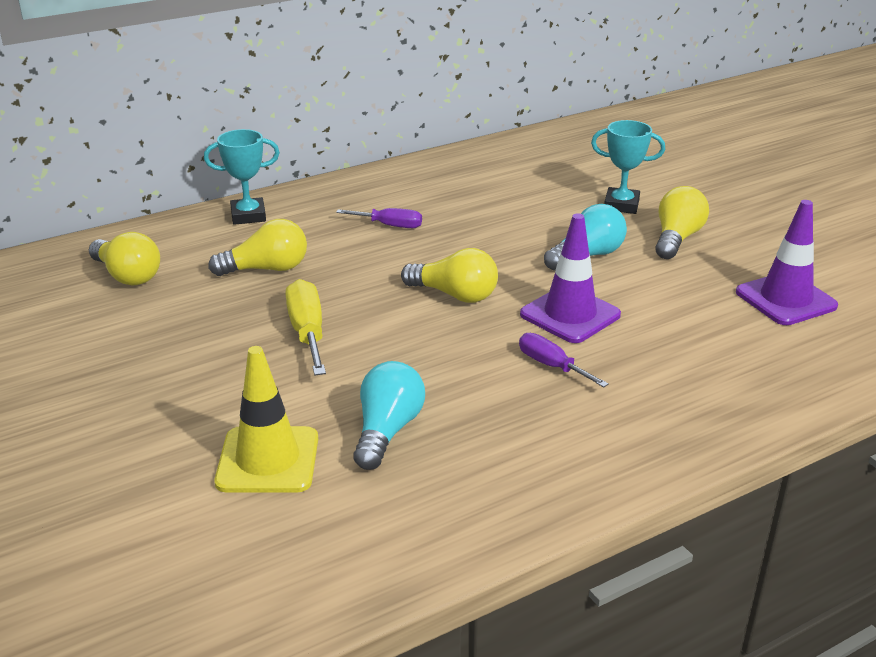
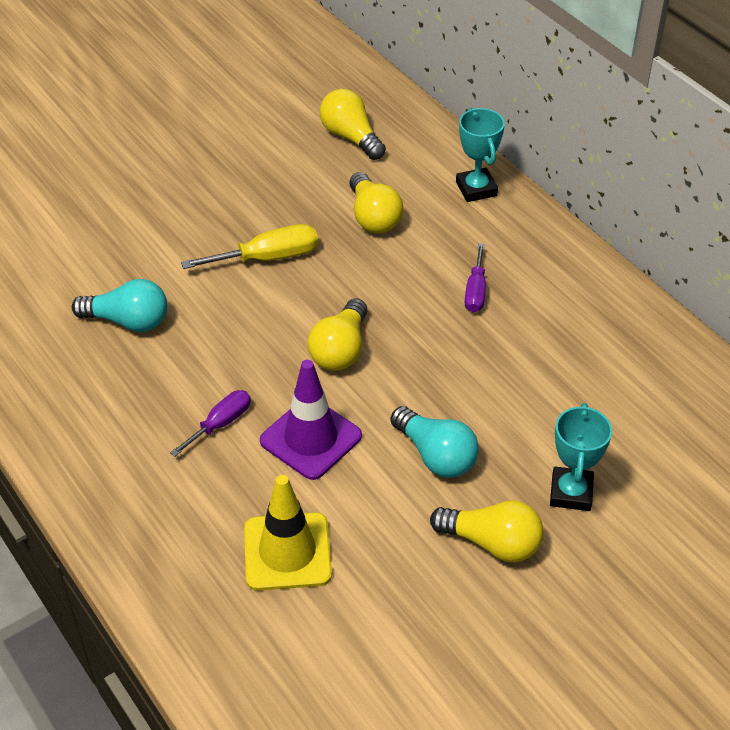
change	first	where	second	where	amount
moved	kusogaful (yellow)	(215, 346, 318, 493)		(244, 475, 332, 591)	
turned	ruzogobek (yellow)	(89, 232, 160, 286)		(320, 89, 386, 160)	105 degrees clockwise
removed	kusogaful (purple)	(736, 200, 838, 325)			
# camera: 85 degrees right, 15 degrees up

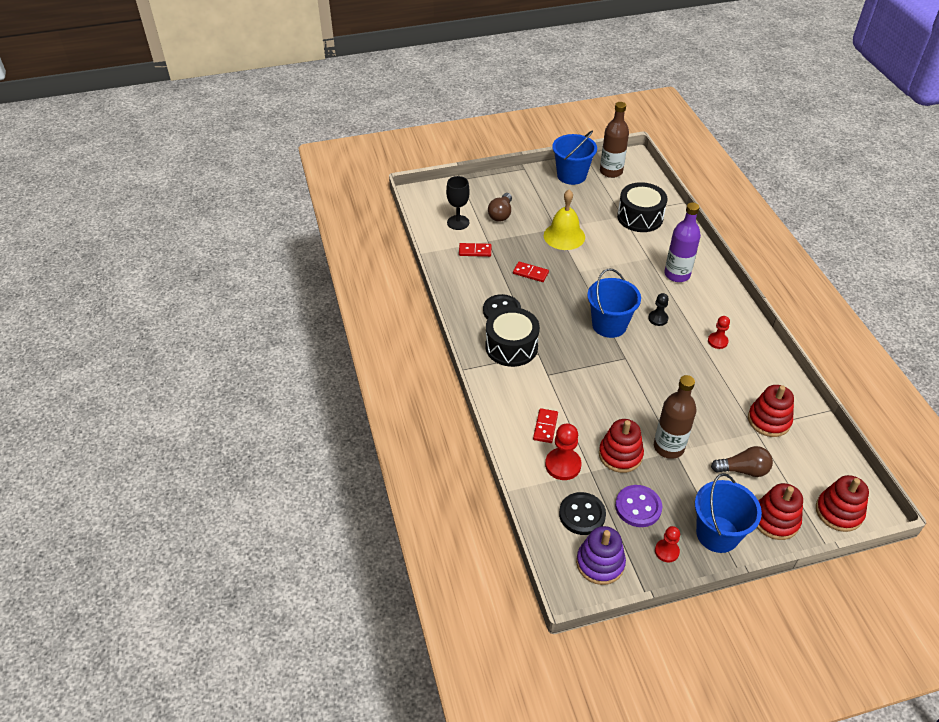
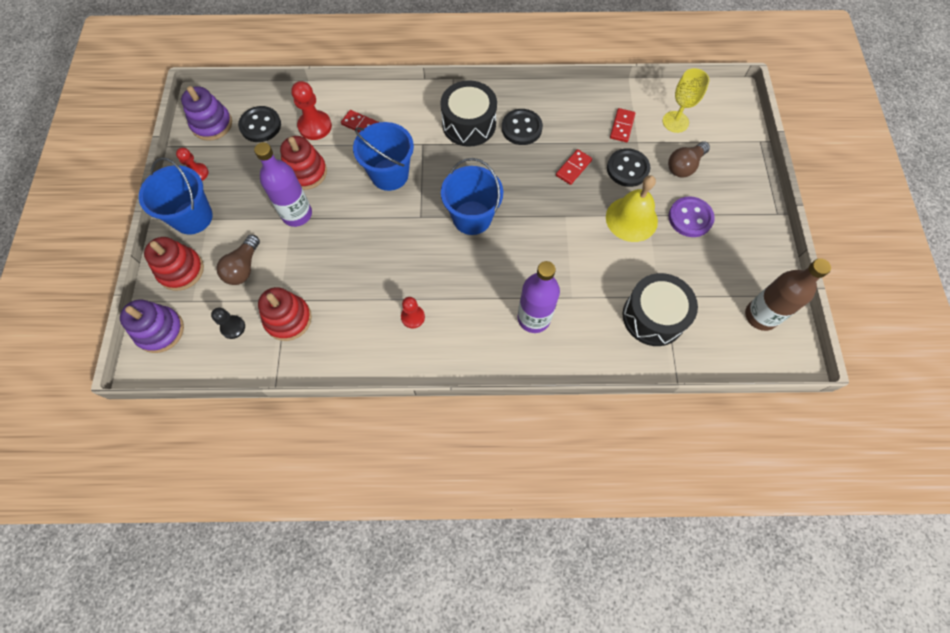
change	first	where	second	where	amount
recoloured	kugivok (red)	(816, 475, 869, 532)	kugivok (purple)	(120, 299, 184, 353)	
moved	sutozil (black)	(648, 293, 669, 326)		(211, 308, 245, 339)	
recoloured	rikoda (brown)	(654, 375, 697, 459)	rikoda (purple)	(254, 142, 312, 227)	
moved	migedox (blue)	(552, 131, 597, 185)		(353, 122, 414, 191)	
added			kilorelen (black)	(607, 148, 650, 187)	
recoloured	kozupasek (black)	(446, 176, 470, 230)	kozupasek (yellow)	(663, 68, 710, 133)	
turned	ruzogobek (brown)	(488, 193, 512, 222)		(668, 141, 710, 178)	75 degrees counterclockwise
moved	kilorelen (purple)	(615, 485, 662, 527)		(669, 196, 715, 237)	
# camera: 105 degrees right, 20 degrees up

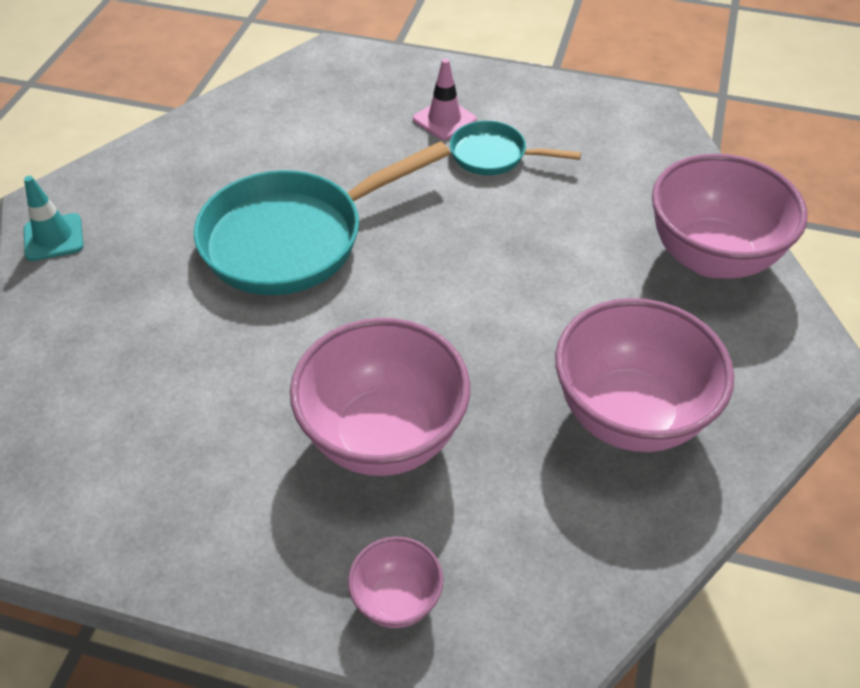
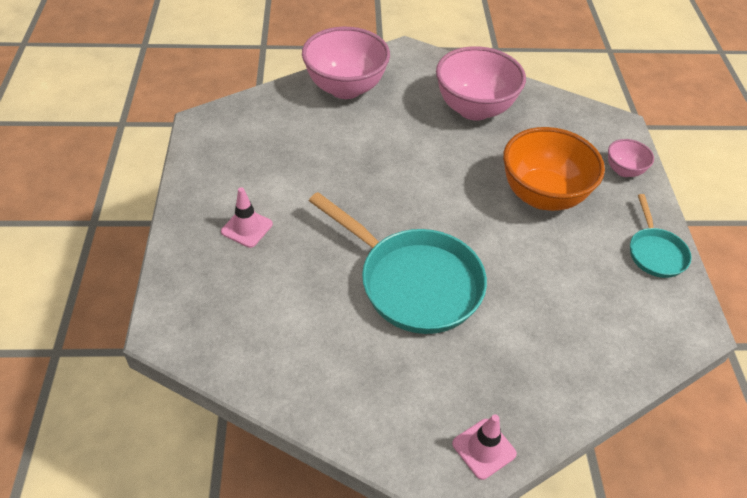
change	first	where	second	where	amount
recoloured	kusogaful (turquoise)	(24, 176, 83, 261)	kusogaful (pink)	(452, 415, 517, 480)	
recoloured	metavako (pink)	(290, 318, 470, 476)	metavako (orange)	(503, 127, 605, 211)	
moved	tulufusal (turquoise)	(450, 121, 581, 175)		(630, 194, 692, 278)	
# camera: 110 degrees left, 0 degrees up

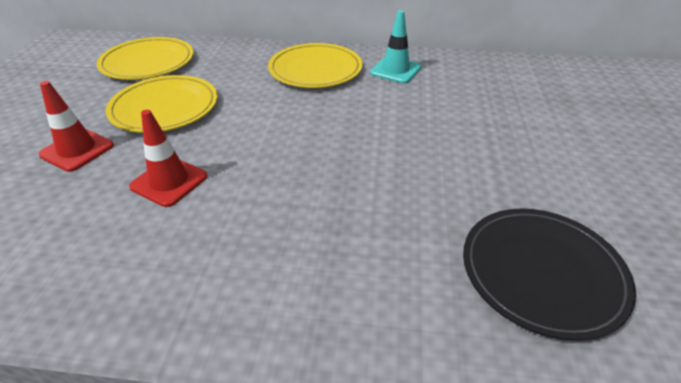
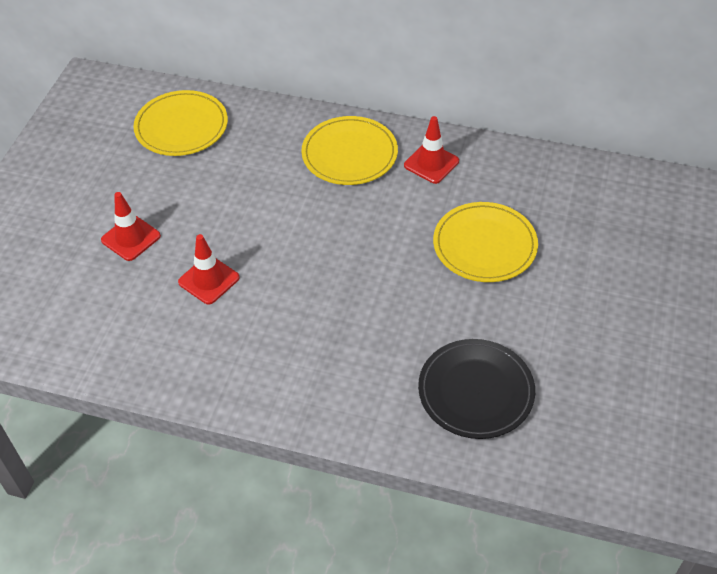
change	first	where	second	where	amount
recoloured	kusogaful (turquoise)	(370, 10, 421, 84)	kusogaful (red)	(404, 116, 459, 184)	
moved	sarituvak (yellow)	(106, 75, 218, 133)		(433, 202, 538, 282)	
# camera: 10 degrees right, 10 degrees up

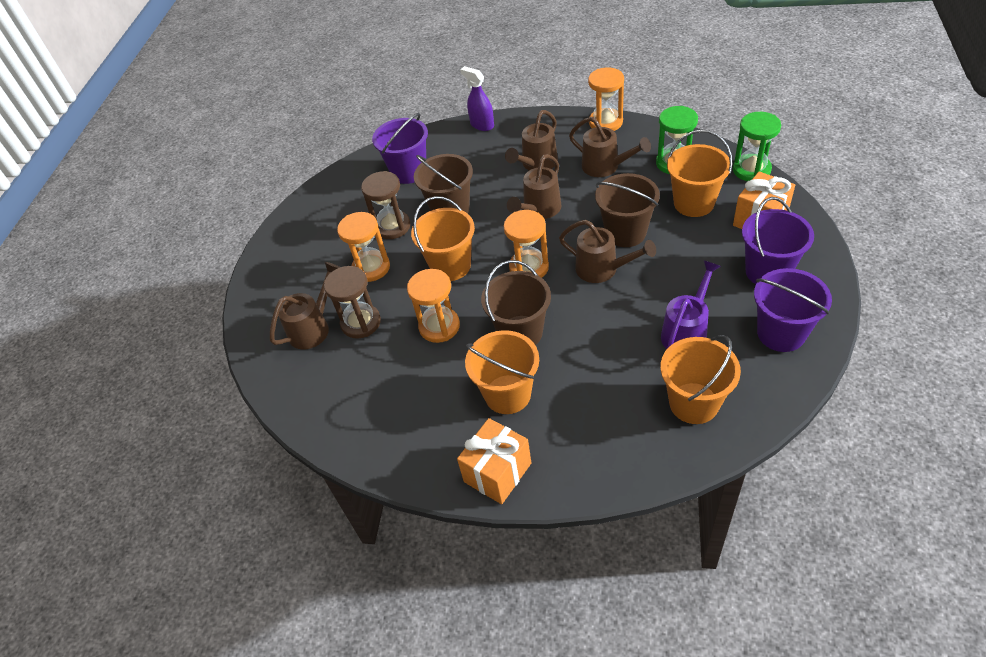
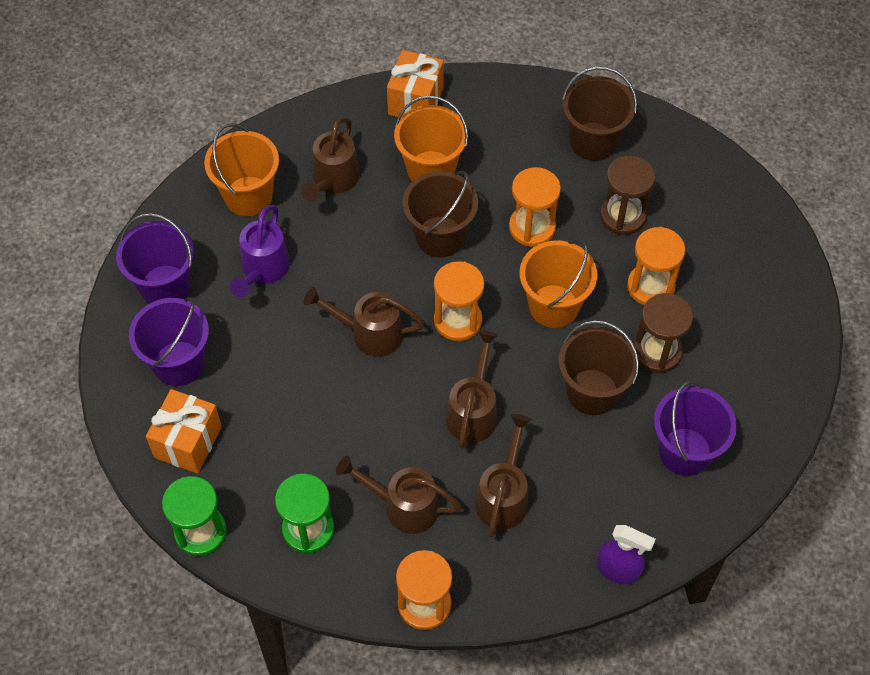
change	first	where	second	where	amount
moved	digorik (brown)	(270, 262, 340, 349)		(301, 117, 360, 202)	
moved	migedox (brown)	(595, 173, 660, 247)		(562, 66, 637, 161)	
removed	migedox (orange)	(667, 130, 732, 217)			
# camera: 155 degrees right, 10 degrees up

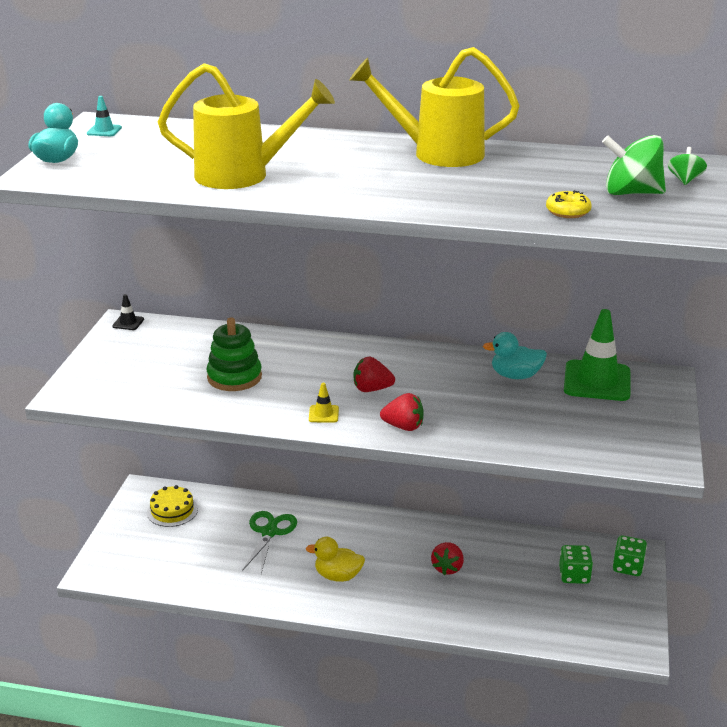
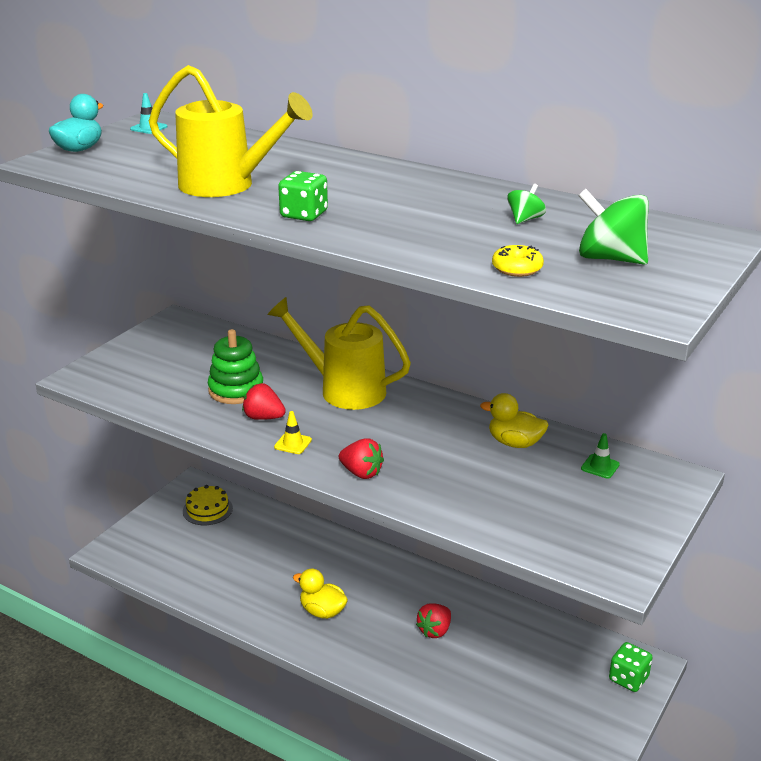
change	first	where	second	where	amount
moved	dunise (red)	(354, 357, 395, 392)		(242, 383, 286, 420)	
moved	digorik (yellow)	(350, 47, 520, 167)		(267, 297, 411, 410)	
moved	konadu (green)	(559, 545, 593, 584)		(278, 171, 328, 221)	
recoloured	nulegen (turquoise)	(483, 332, 547, 379)	nulegen (yellow)	(480, 393, 549, 448)	
moved	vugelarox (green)	(668, 147, 707, 185)		(507, 184, 546, 224)	
resized	kusogaful (green)	(564, 309, 631, 401)		(581, 433, 620, 479)	x0.43
removed	kusogaful (black)	(112, 294, 144, 330)			
removed	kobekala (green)	(243, 511, 297, 574)			
# camera: 20 degrees right, 0 degrees up

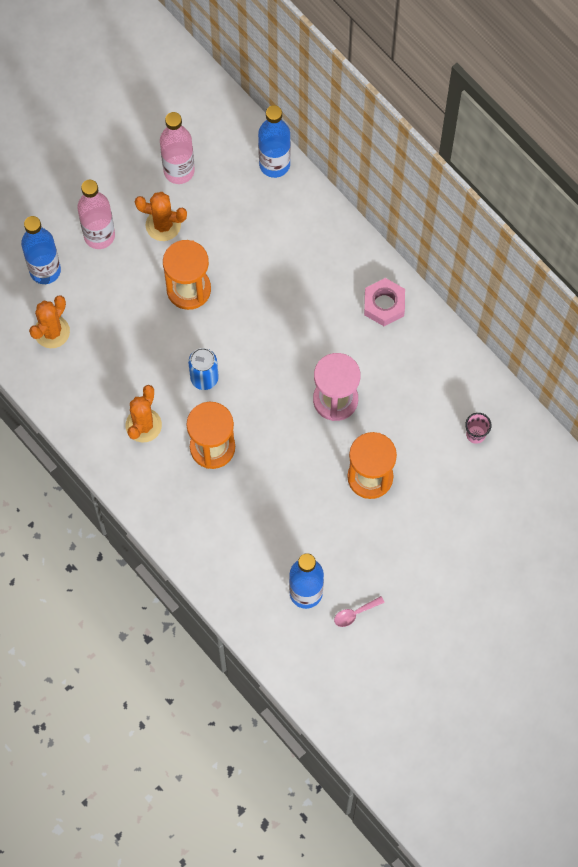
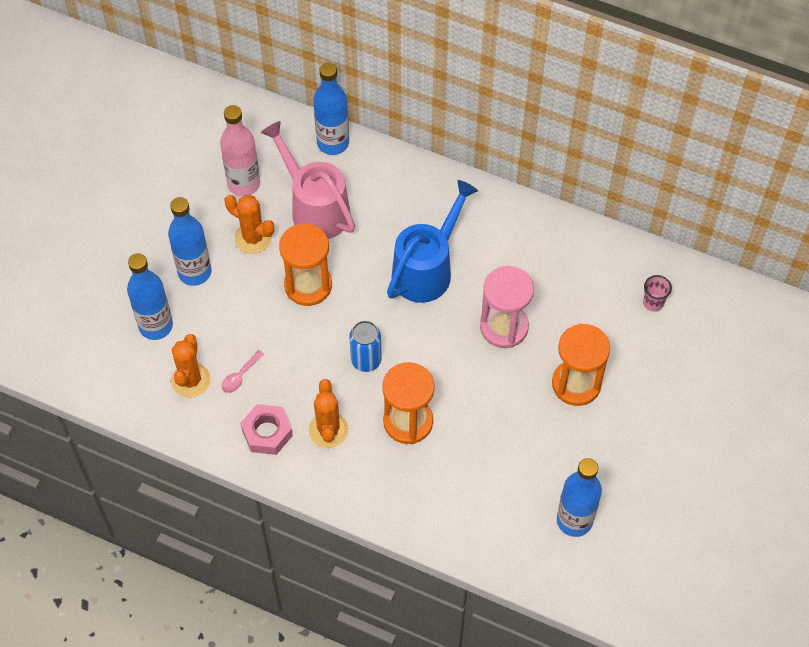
change	first	where	second	where	amount
recoloured	rikoda (pink)	(77, 179, 115, 249)	rikoda (blue)	(168, 197, 211, 286)	
moved	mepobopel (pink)	(334, 596, 385, 627)		(222, 350, 264, 393)	
turned	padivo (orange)	(135, 192, 187, 241)		(225, 195, 274, 254)	45 degrees clockwise
moved	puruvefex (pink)	(364, 278, 405, 326)		(240, 404, 293, 455)	
added			digorik (pink)	(261, 121, 355, 239)	
added			digorik (blue)	(387, 180, 478, 303)	
# camera: 25 degrees left, 10 degrees down

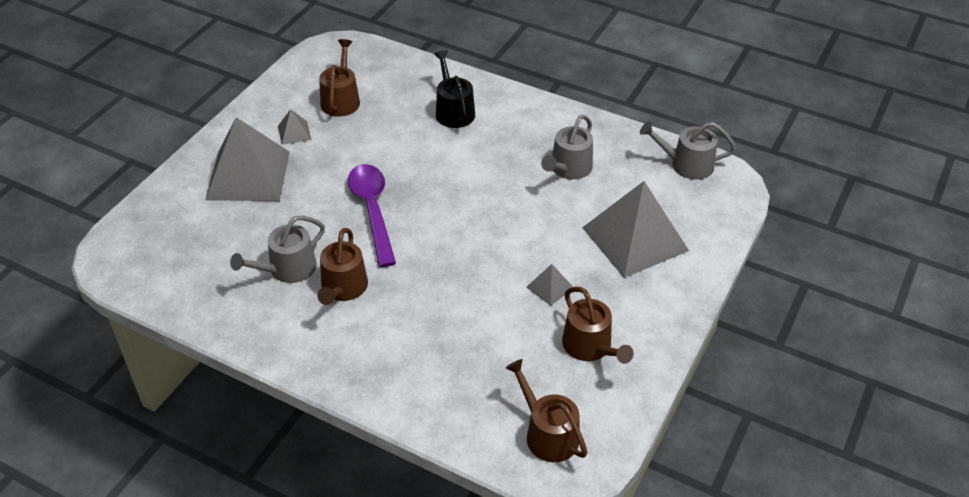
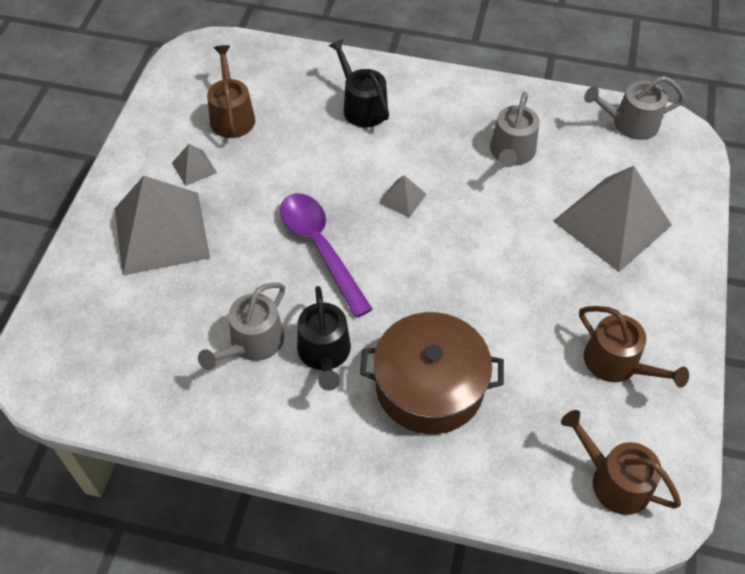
change	first	where	second	where	amount
recoloured	digorik (brown)	(317, 228, 368, 305)	digorik (black)	(297, 286, 351, 391)	
added			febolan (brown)	(360, 312, 504, 434)	
moved	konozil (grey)	(526, 264, 573, 306)		(379, 175, 426, 218)	
# camera: 15 degrees left, 10 degrees up

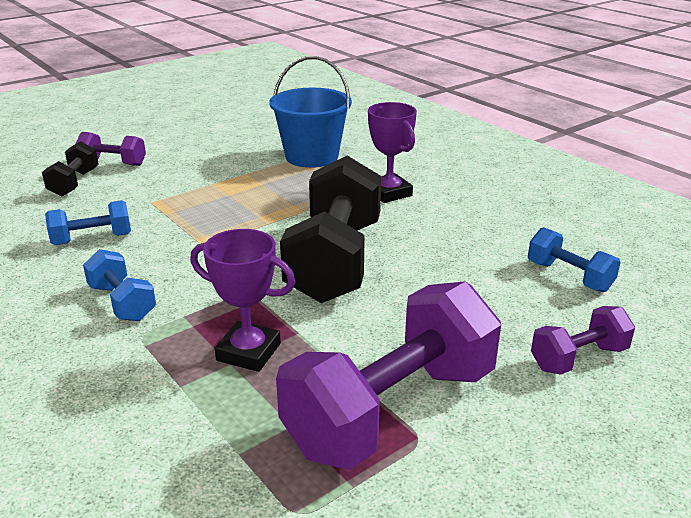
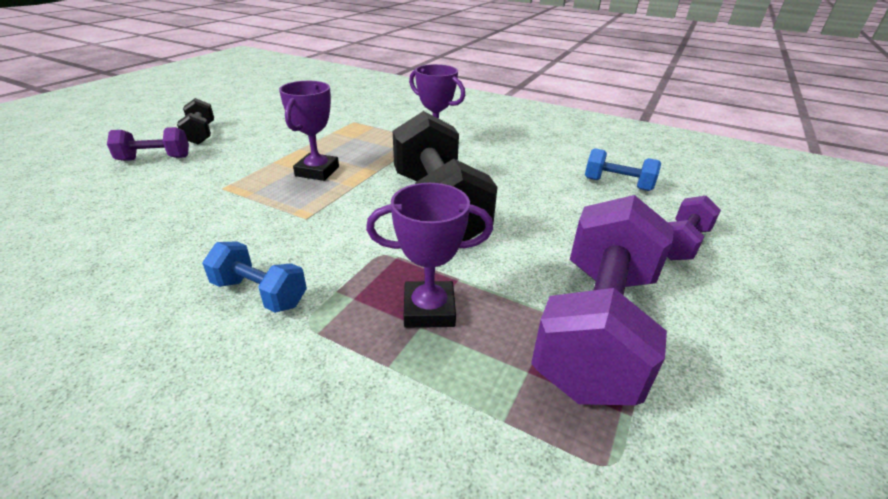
change	first	where	second	where	amount
moved	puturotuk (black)	(42, 141, 99, 197)		(177, 98, 214, 145)	
added			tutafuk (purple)	(279, 81, 339, 181)	
removed	puturotuk (blue)	(45, 200, 131, 245)			
removed	migedox (blue)	(269, 56, 352, 168)			
# camera: 25 degrees left, 5 degrees up

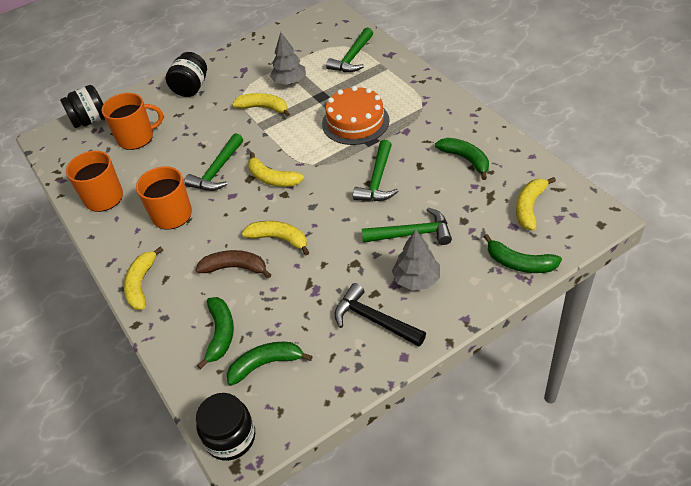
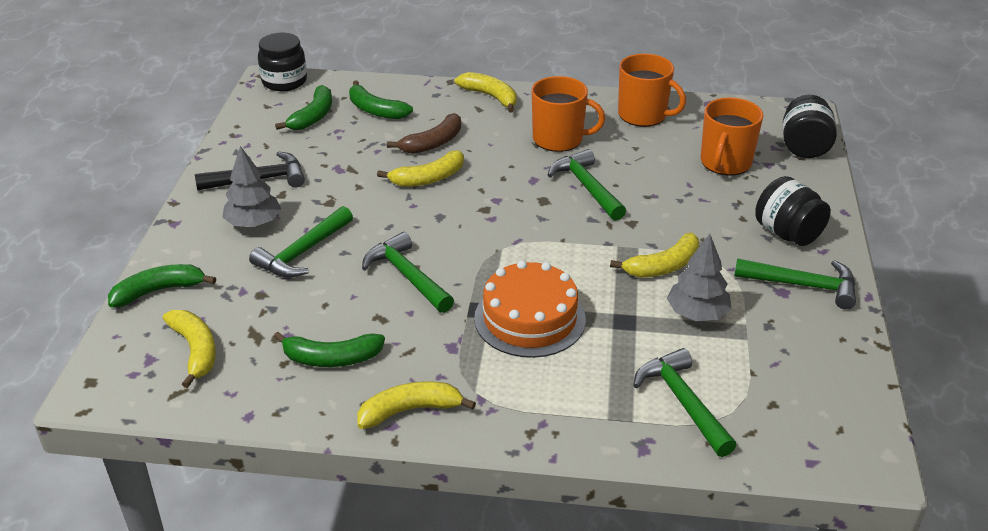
change	first	where	second	where	amount
moved	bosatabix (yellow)	(248, 152, 304, 187)		(357, 381, 476, 429)	
added			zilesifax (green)	(734, 258, 856, 309)	
# camera: 125 degrees right, 10 degrees down

